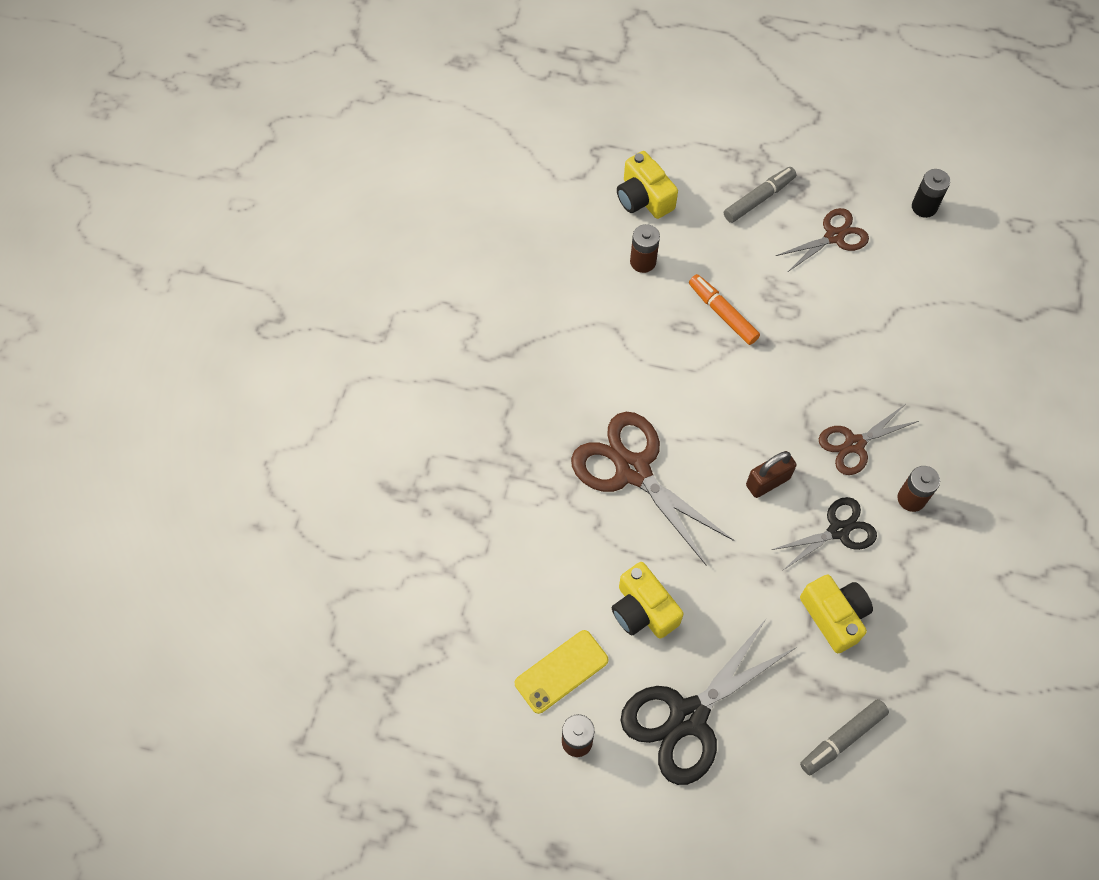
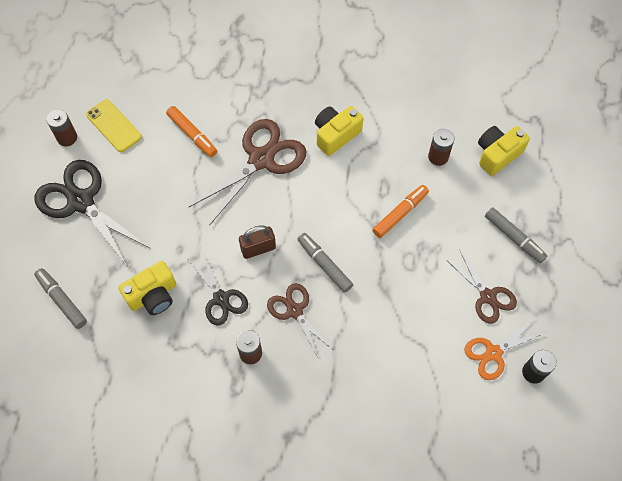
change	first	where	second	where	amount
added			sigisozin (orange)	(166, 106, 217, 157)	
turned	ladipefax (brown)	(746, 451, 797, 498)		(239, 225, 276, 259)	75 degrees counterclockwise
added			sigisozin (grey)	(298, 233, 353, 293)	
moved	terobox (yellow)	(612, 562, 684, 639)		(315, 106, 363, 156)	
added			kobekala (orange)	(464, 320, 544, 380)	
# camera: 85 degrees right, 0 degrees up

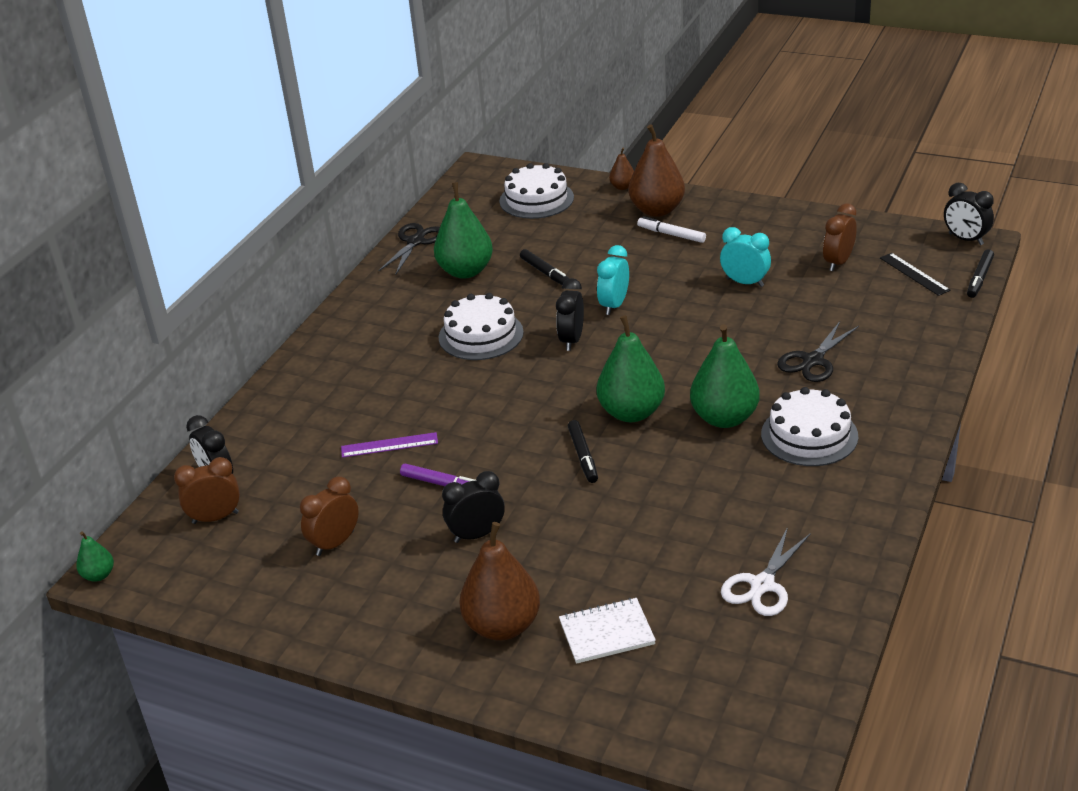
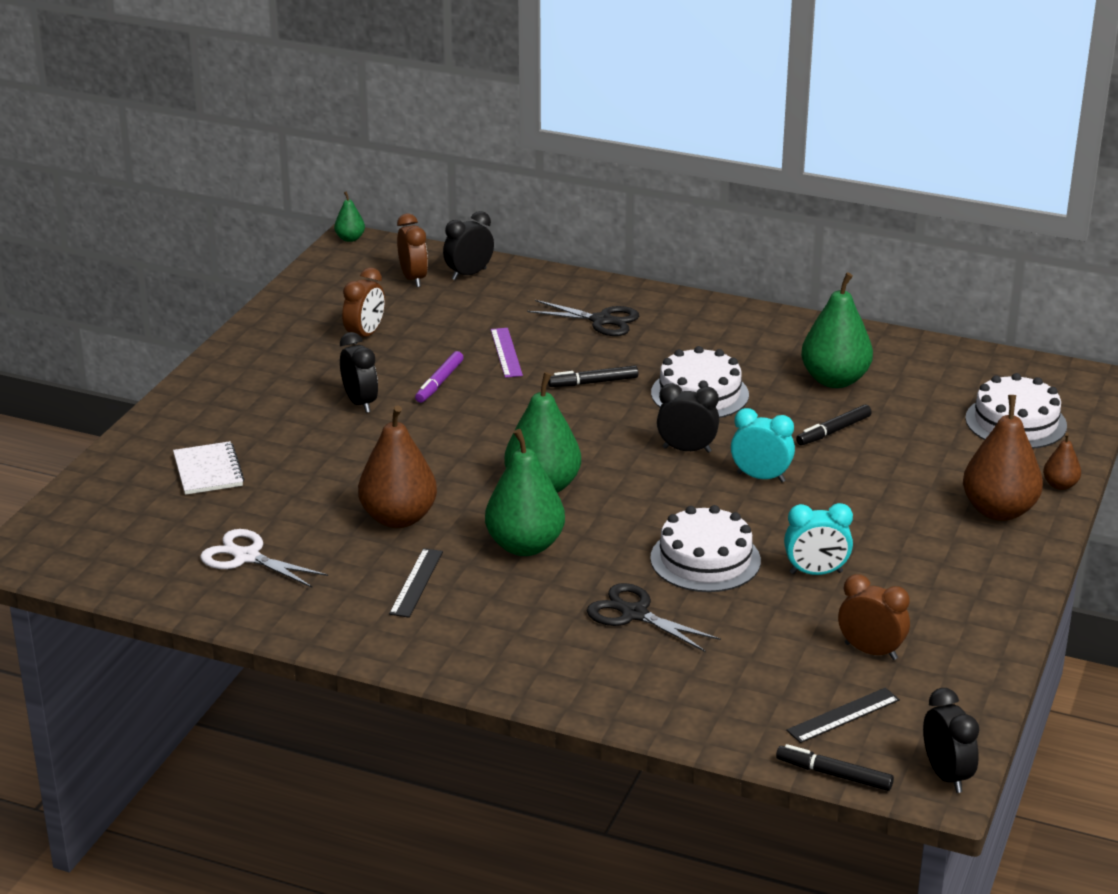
change	first	where	second	where	amount
turned	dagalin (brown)	(300, 476, 359, 556)		(342, 268, 385, 344)	75 degrees clockwise
moved	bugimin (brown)	(459, 522, 540, 641)		(358, 405, 437, 528)	
added			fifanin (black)	(389, 548, 443, 618)	
moved	kobekala (black)	(378, 223, 440, 275)		(527, 300, 639, 336)	
moved	sigisozin (black)	(568, 420, 598, 483)		(548, 365, 638, 387)	
moved	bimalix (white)	(761, 387, 858, 466)		(650, 505, 761, 592)	
turned	dagalin (turquoise)	(720, 227, 771, 287)		(784, 503, 853, 575)	60 degrees clockwise
turned	dagalin (black)	(944, 183, 994, 245)		(923, 688, 979, 793)	120 degrees clockwise
removed	sigisozin (white)	(637, 216, 706, 243)			
# camera: 85 degrees right, 5 degrees down

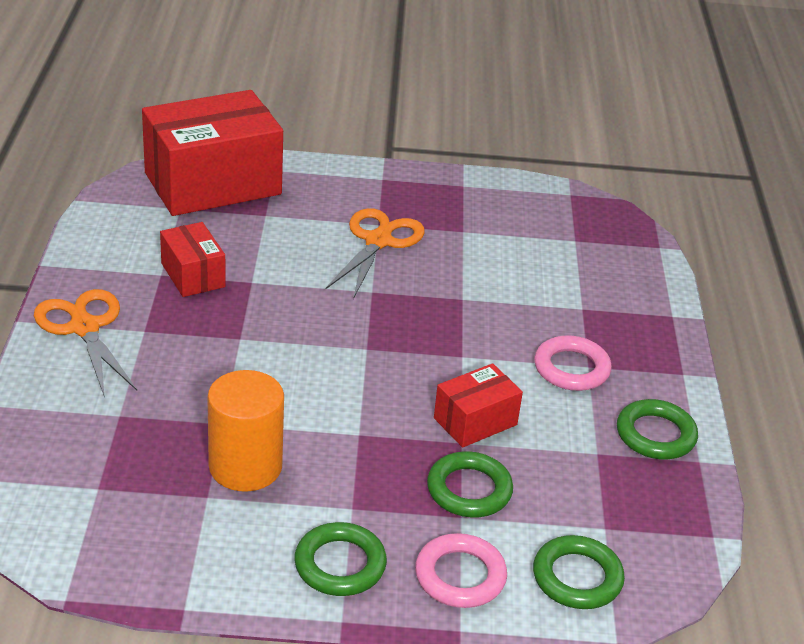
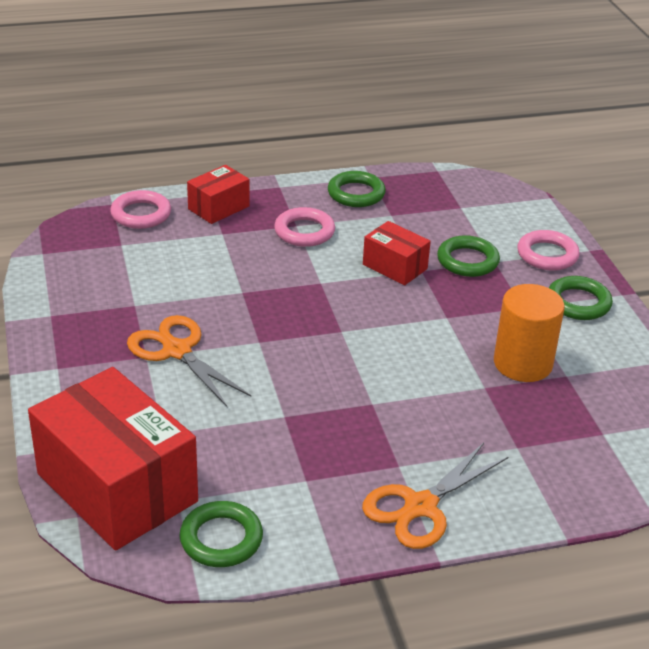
change	first	where	second	where	amount
added			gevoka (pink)	(110, 190, 171, 229)	
turned	kobekala (orange)	(325, 208, 425, 299)		(127, 315, 251, 407)	45 degrees clockwise
moved	gevoka (green)	(533, 535, 625, 609)		(180, 501, 263, 567)	
moved	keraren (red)	(160, 222, 226, 297)		(187, 165, 249, 224)	
# camera: 105 degrees left, 0 degrees up

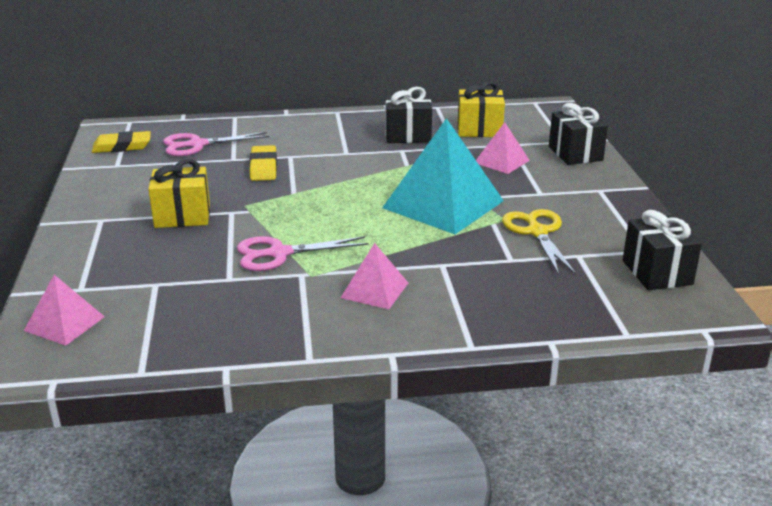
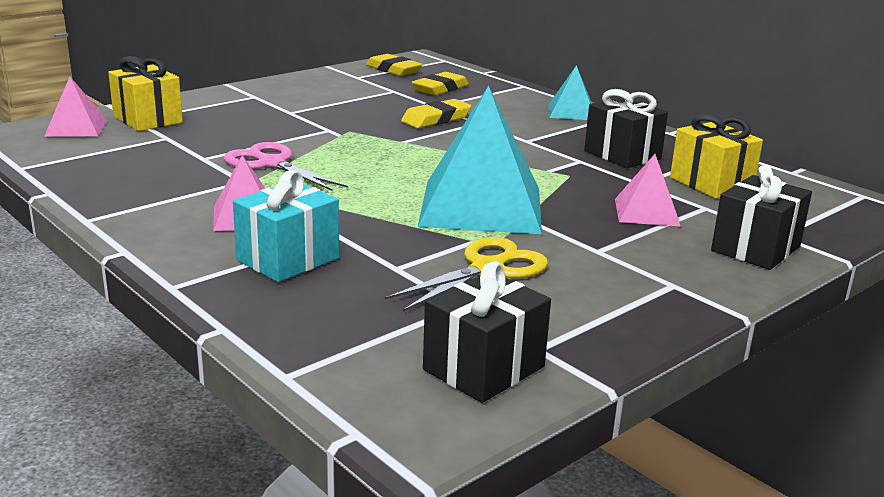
change	first	where	second	where	amount
moved	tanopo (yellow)	(148, 159, 210, 228)		(108, 56, 183, 131)	
added			tanopo (turquoise)	(233, 170, 339, 282)	
replaced	kobekala (pink)	(163, 132, 269, 156)	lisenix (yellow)	(412, 72, 469, 95)	
added			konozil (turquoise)	(549, 65, 592, 120)	
# camera: 55 degrees right, 5 degrees down

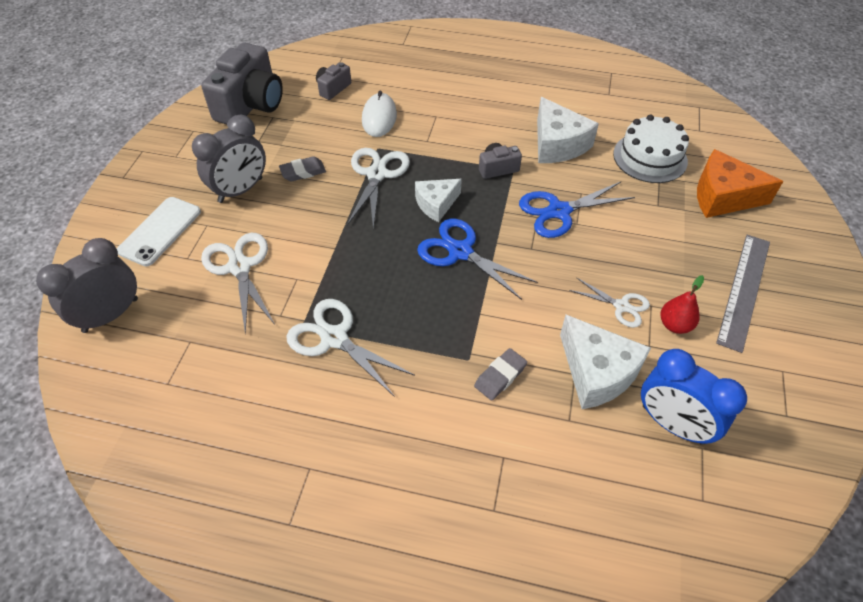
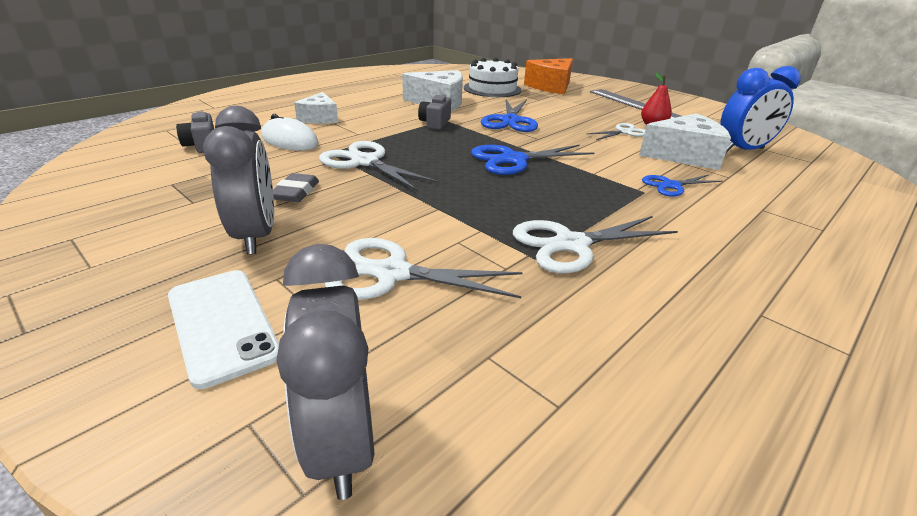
change	first	where	second	where	amount
moved	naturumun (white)	(415, 179, 462, 222)		(294, 92, 338, 124)	
replaced	lisenix (grey)	(474, 348, 527, 401)	kobekala (blue)	(642, 175, 723, 197)	
removed	terobox (grey)	(201, 43, 283, 124)			
# camera: 60 degrees left, 20 degrees down

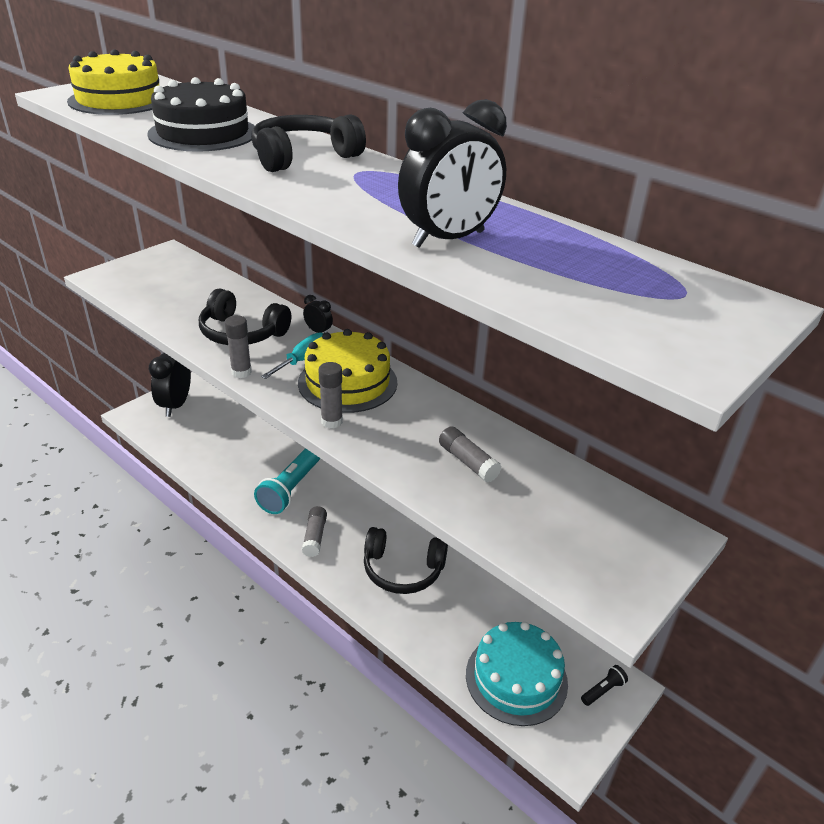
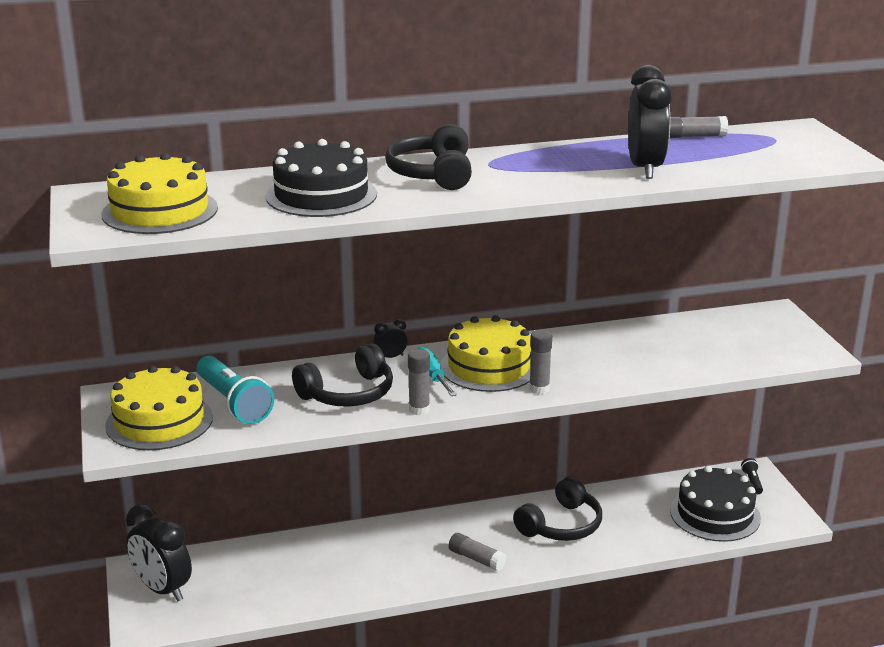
change	first	where	second	where	amount
added			bimalix (yellow)	(105, 366, 213, 450)	
moved	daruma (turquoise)	(254, 448, 320, 514)		(197, 356, 274, 424)	
moved	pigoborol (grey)	(439, 426, 502, 483)		(670, 116, 728, 138)	
recoloured	bimalix (turquoise)	(466, 622, 568, 726)	bimalix (black)	(670, 466, 761, 542)	
# camera: 55 degrees left, 10 degrees down

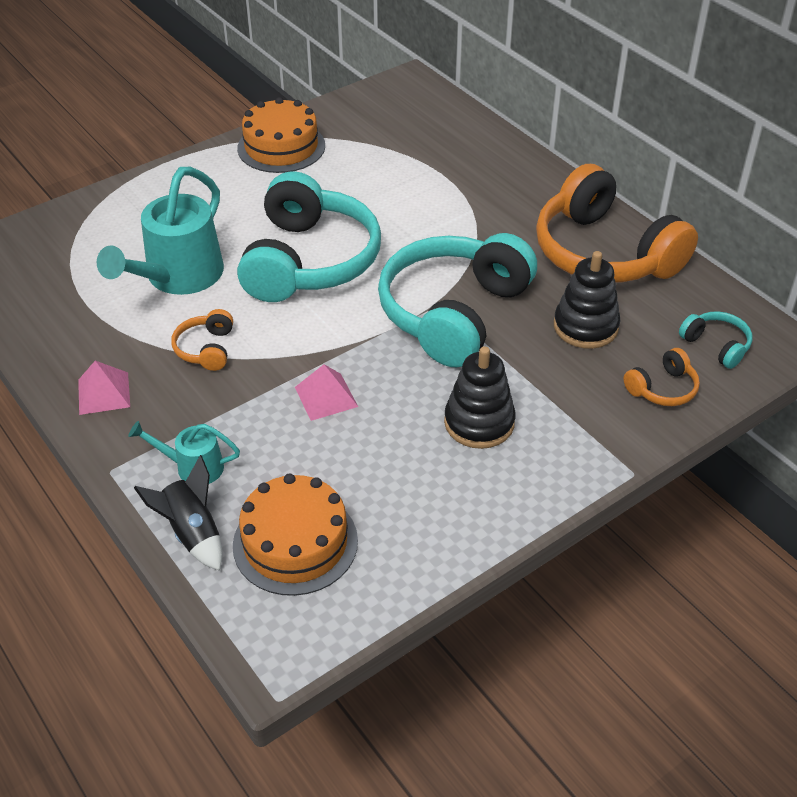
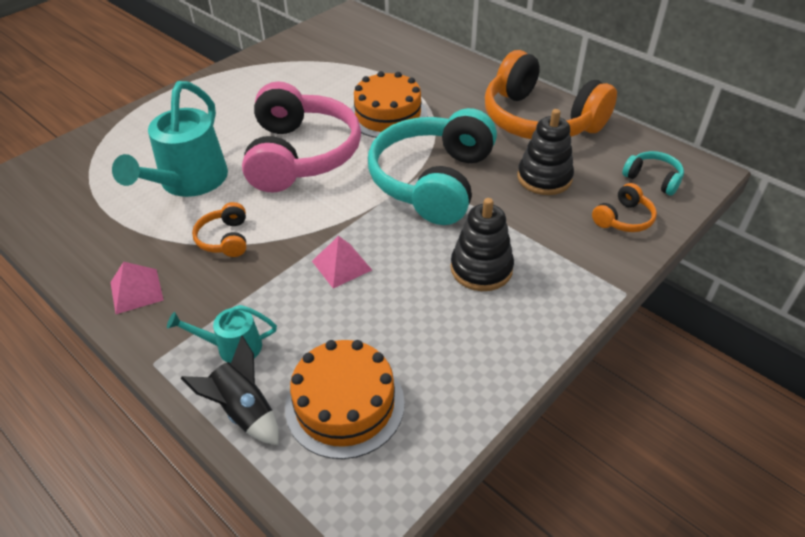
change	first	where	second	where	amount
recoloured	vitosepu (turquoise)	(237, 171, 381, 302)	vitosepu (pink)	(242, 81, 361, 193)	
moved	bimalix (orange)	(237, 97, 325, 173)		(351, 71, 427, 138)	
# camera: 10 degrees left, 0 degrees up

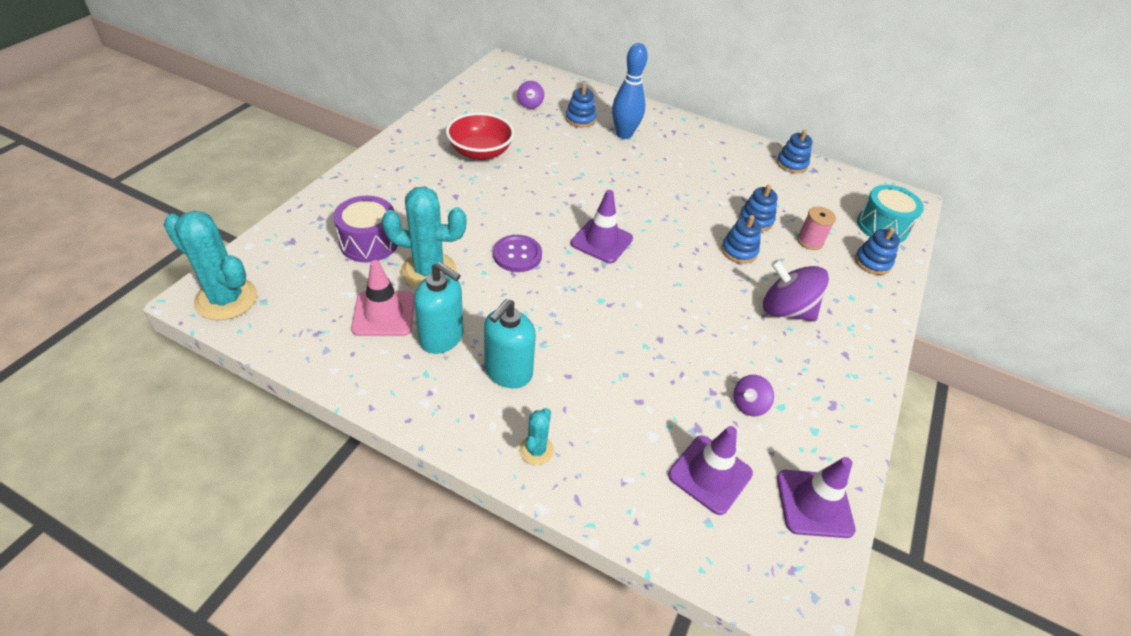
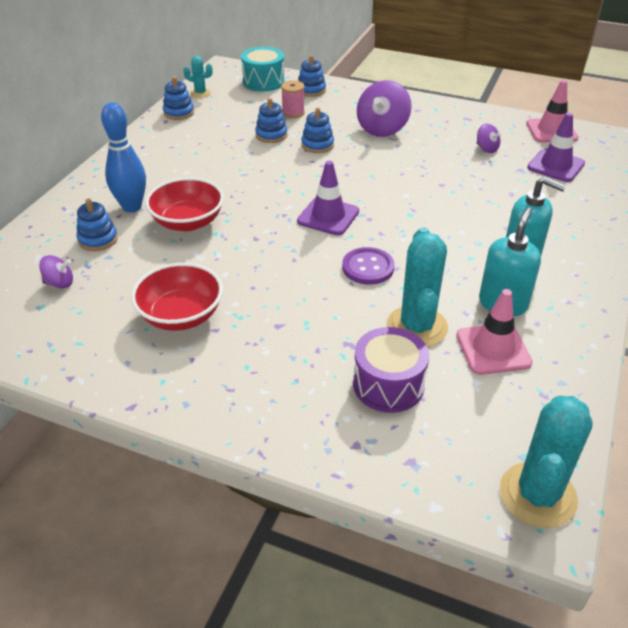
change	first	where	second	where	amount
added			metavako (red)	(145, 177, 224, 231)	
moved	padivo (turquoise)	(519, 408, 554, 465)		(183, 56, 213, 98)	
recoloured	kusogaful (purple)	(777, 457, 856, 538)	kusogaful (pink)	(526, 80, 578, 142)	
# camera: 90 degrees left, 5 degrees down

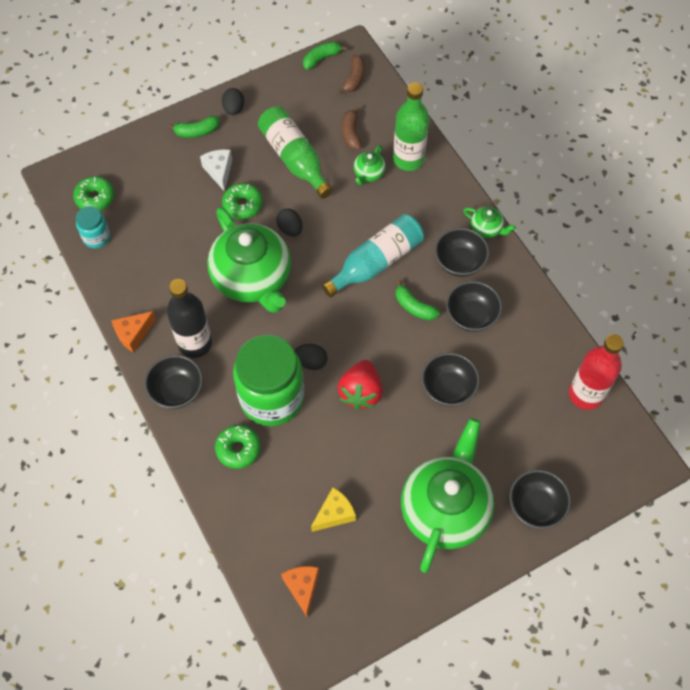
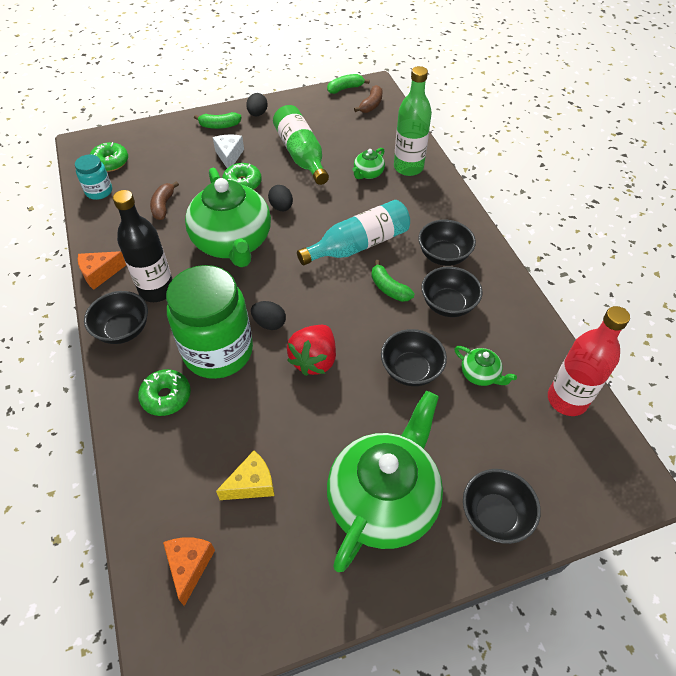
change	first	where	second	where	amount
moved	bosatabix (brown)	(342, 106, 362, 150)		(150, 181, 179, 220)	
moved	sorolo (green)	(463, 207, 516, 238)		(454, 346, 517, 386)	
# camera: 10 degrees right, 10 degrees down

